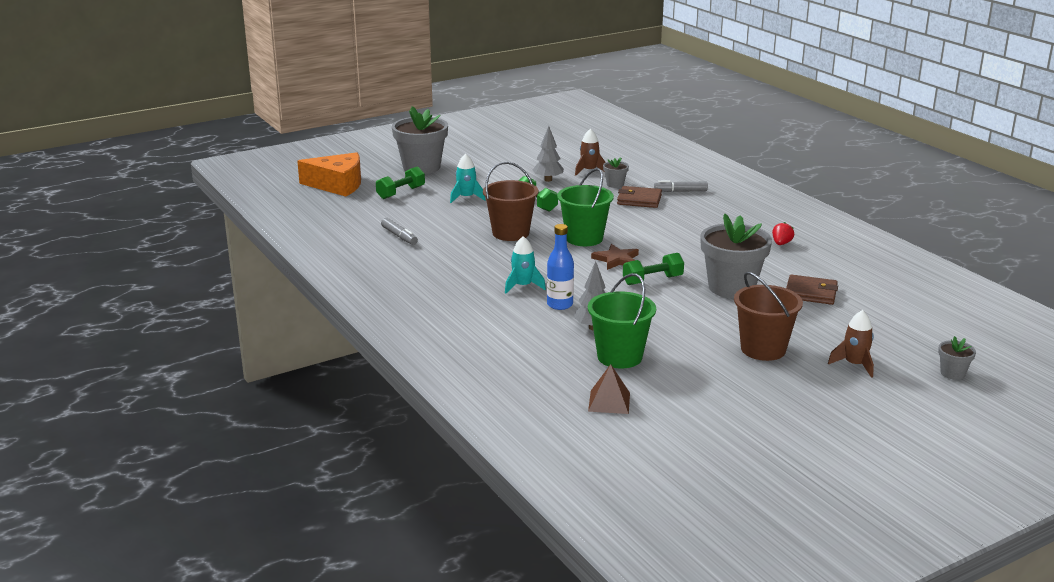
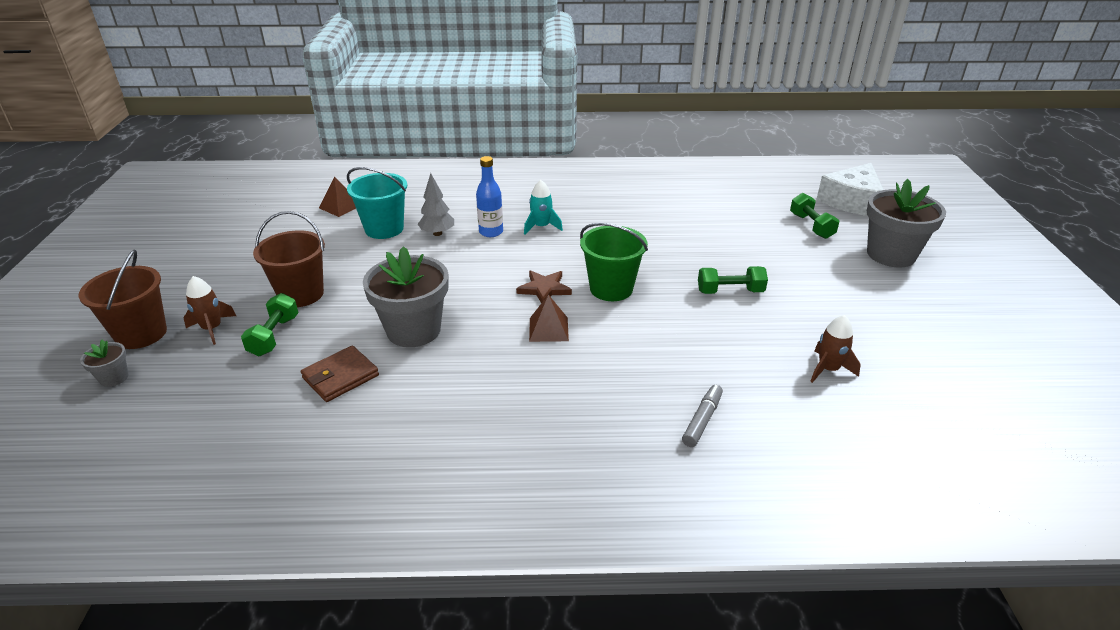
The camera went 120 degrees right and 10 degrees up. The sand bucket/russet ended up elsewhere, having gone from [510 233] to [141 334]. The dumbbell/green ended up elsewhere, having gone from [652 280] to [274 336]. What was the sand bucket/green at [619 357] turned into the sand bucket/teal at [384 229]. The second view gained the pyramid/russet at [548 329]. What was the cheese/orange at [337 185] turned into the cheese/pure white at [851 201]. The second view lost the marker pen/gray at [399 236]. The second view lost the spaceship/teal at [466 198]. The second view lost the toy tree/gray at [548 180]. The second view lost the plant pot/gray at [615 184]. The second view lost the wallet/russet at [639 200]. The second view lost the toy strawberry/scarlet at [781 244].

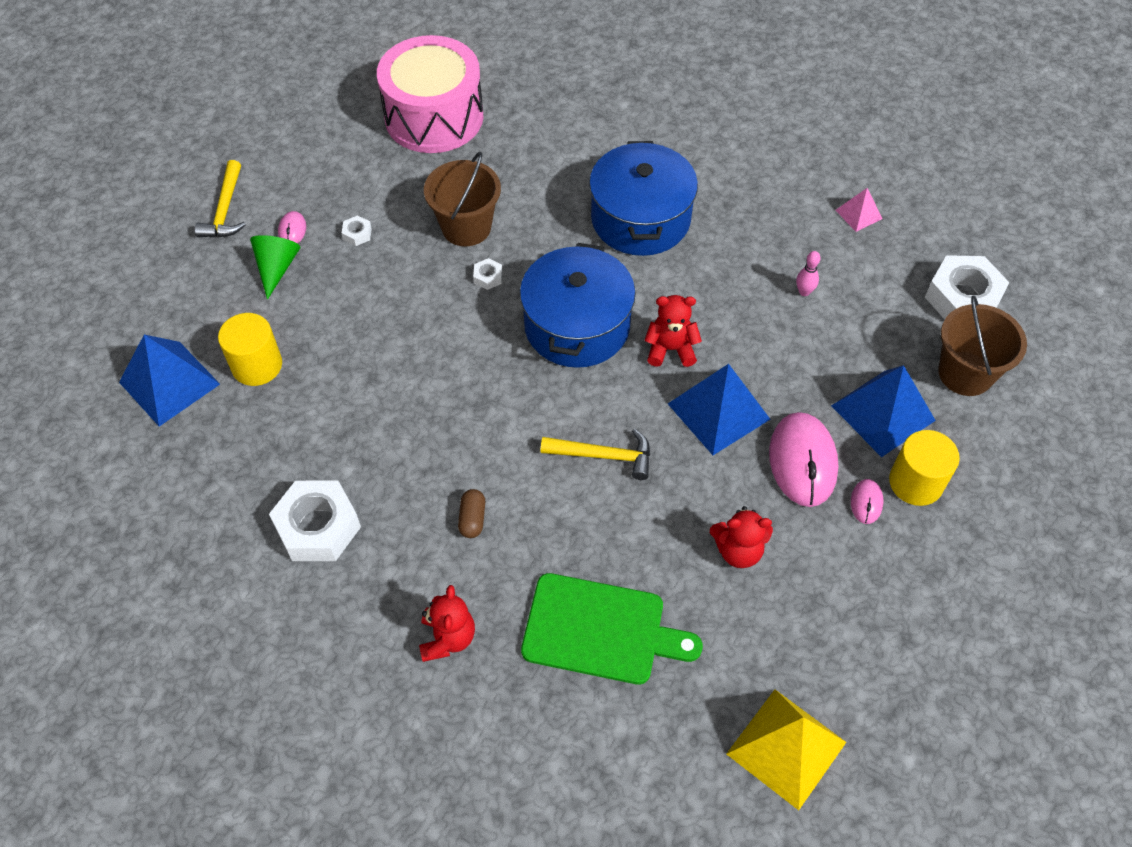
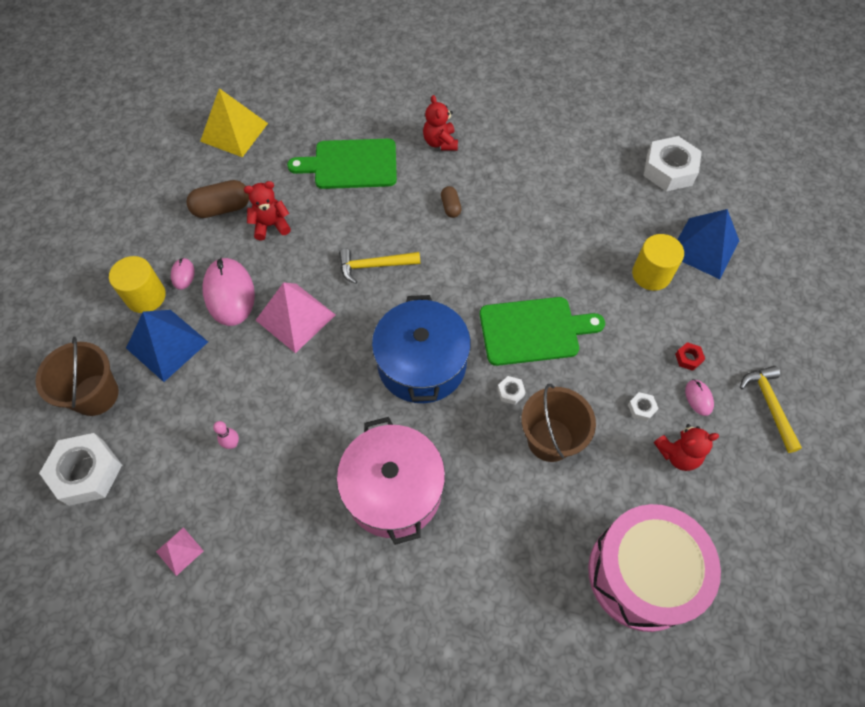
The camera went 165 degrees right and 5 degrees up. The second view gained the pill/russet at [222 208]. What was the pyramid/royal blue at [718 411] turned into the pyramid/rosy at [295 317]. What was the cooking pot/royal blue at [640 219] turned into the cooking pot/rosy at [393 490]. The second view gained the chopping board/green at [533 330]. The hexagon nut/pure white ended up elsewhere, having gone from [318 527] to [669 170]. The stuffed bear/scarlet ended up elsewhere, having gone from [670 349] to [678 454]. Where the cone/green stood at [277 268], the hexagon nut/scarlet came to stand at [688 358].

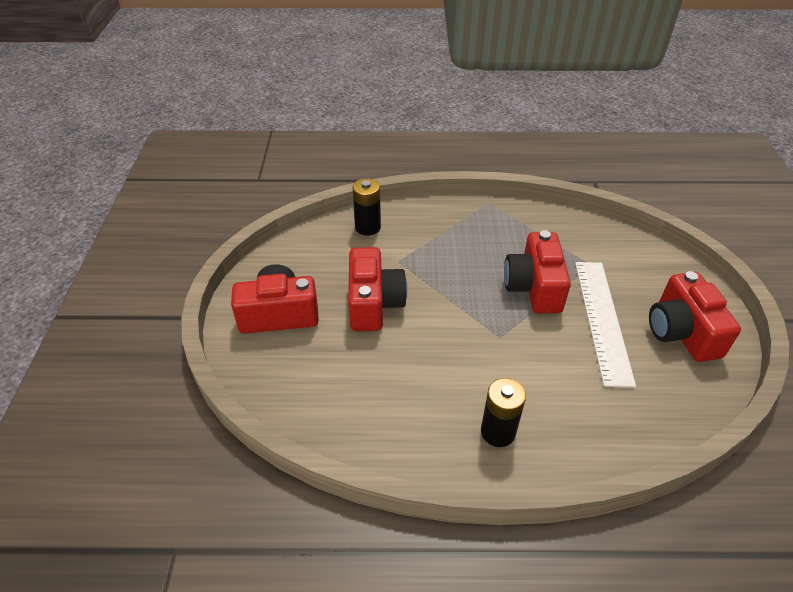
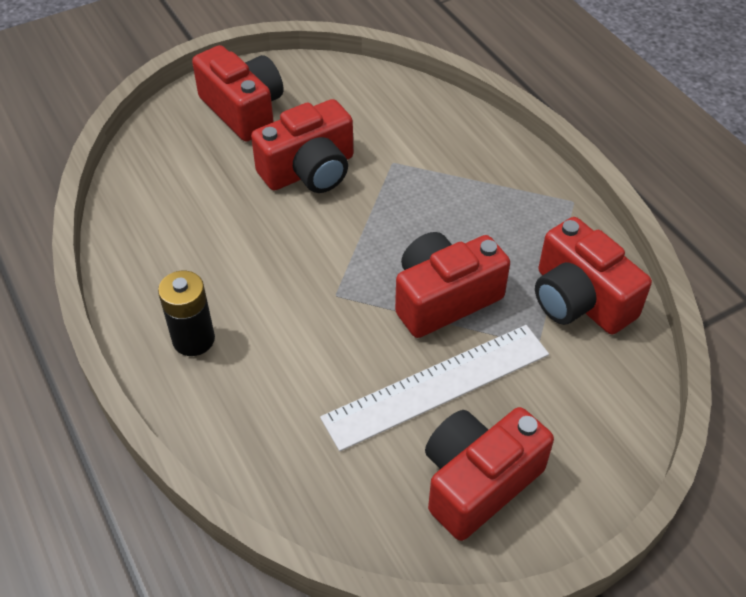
The camera went 60 degrees right and 5 degrees up. The second view gained the camera/scarlet at [579 299]. The second view lost the AA battery/ebony at [367 227].

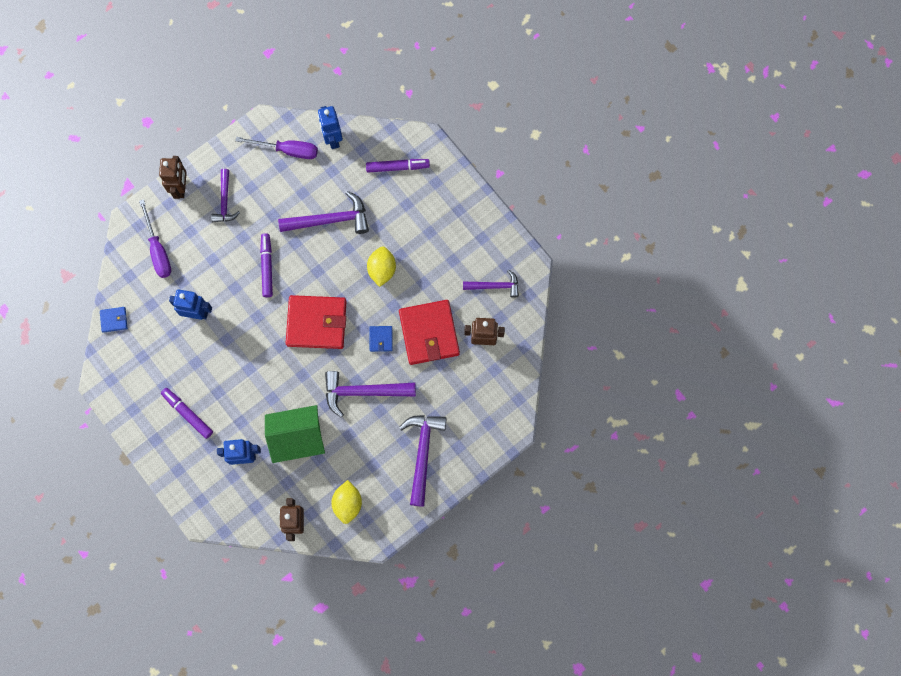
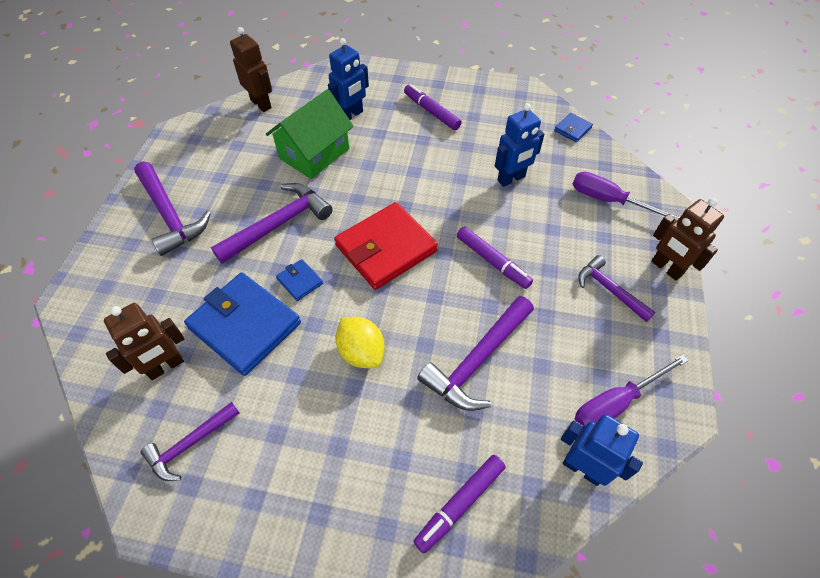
The camera went 140 degrees right and 20 degrees down. What was the wallet/scarlet at [429 333] turned into the wallet/royal blue at [245 325]. The marker pen/violet at [187 414] ended up facing another way, 135 degrees counterclockwise from before. The second view lost the lemon/golden at [347 503].

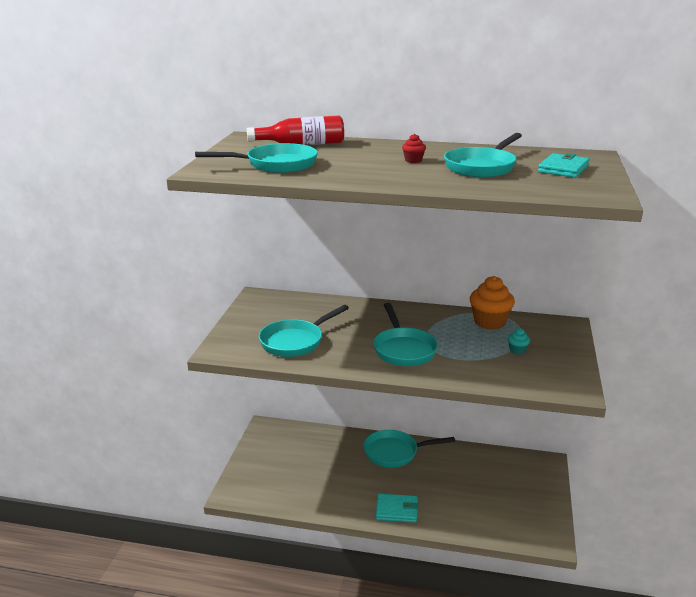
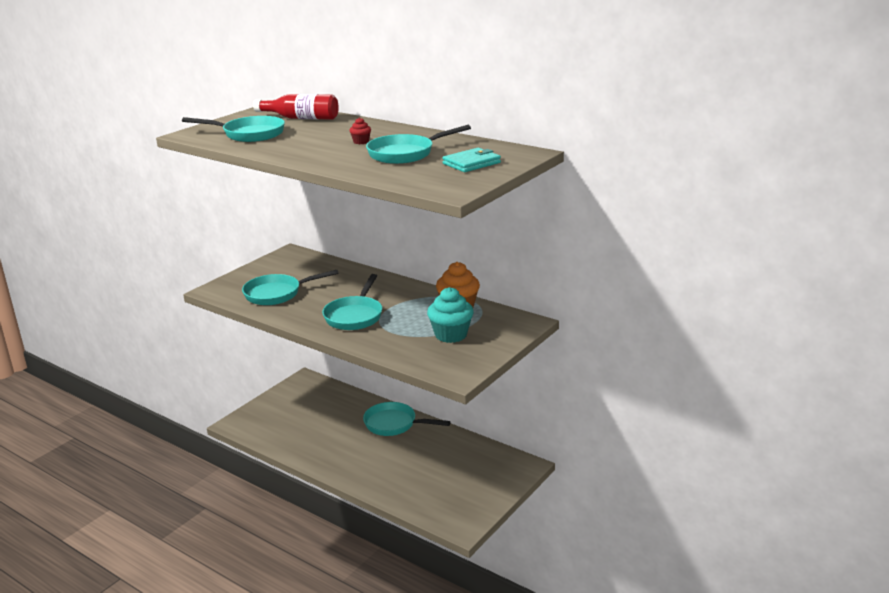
The camera went 25 degrees right and 0 degrees up. The size of the muffin/teal at [517 350] changed by a factor of 2.15. The second view lost the wallet/teal at [396 510].

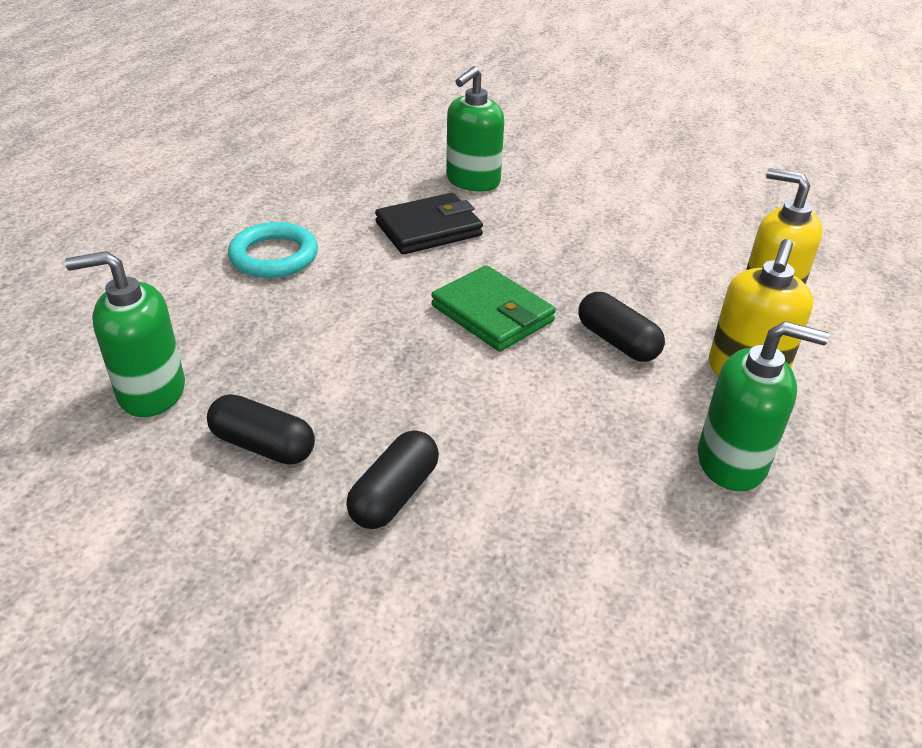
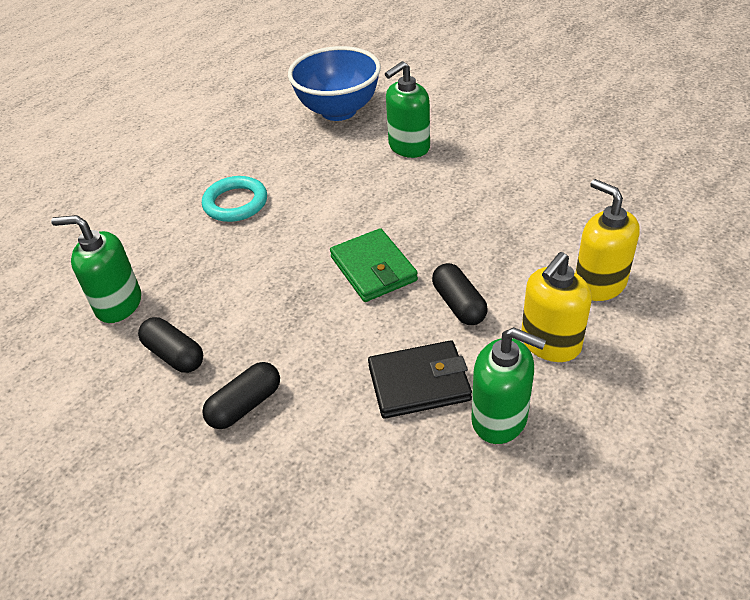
The camera went 20 degrees right and 5 degrees up. The second view gained the bowl/royal blue at [338 111]. The wallet/ebony ended up elsewhere, having gone from [428 229] to [419 383].

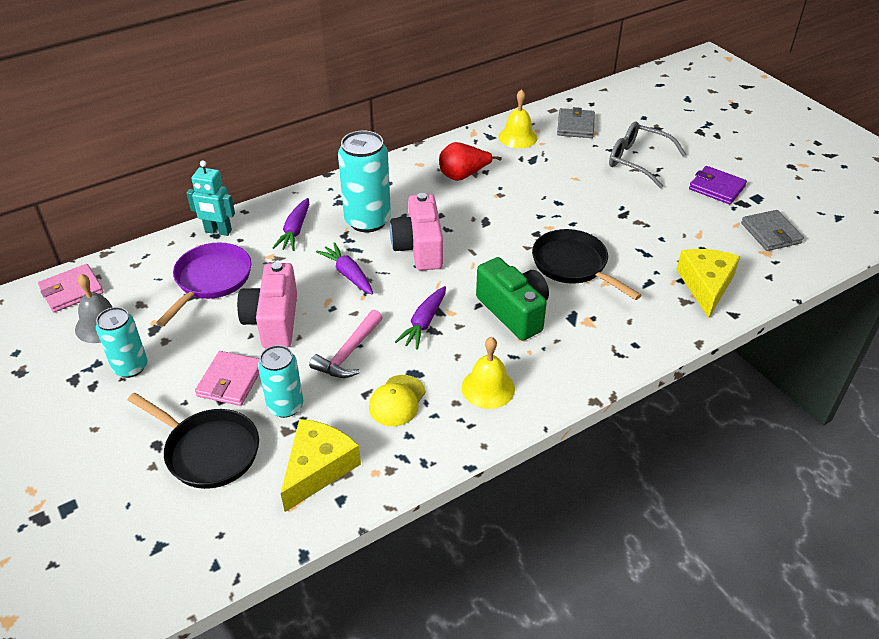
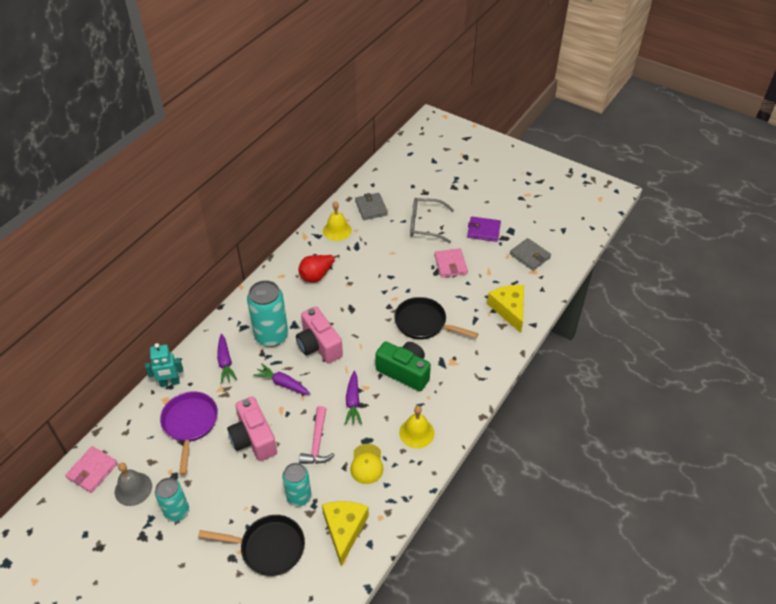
The camera went 25 degrees left and 5 degrees up. The wallet/rosy ended up elsewhere, having gone from [230 381] to [450 264].

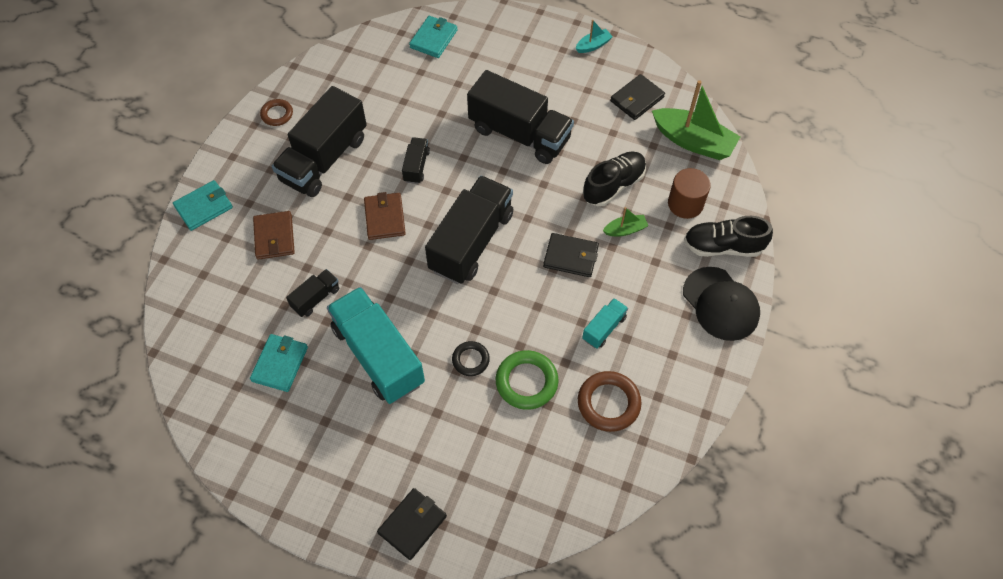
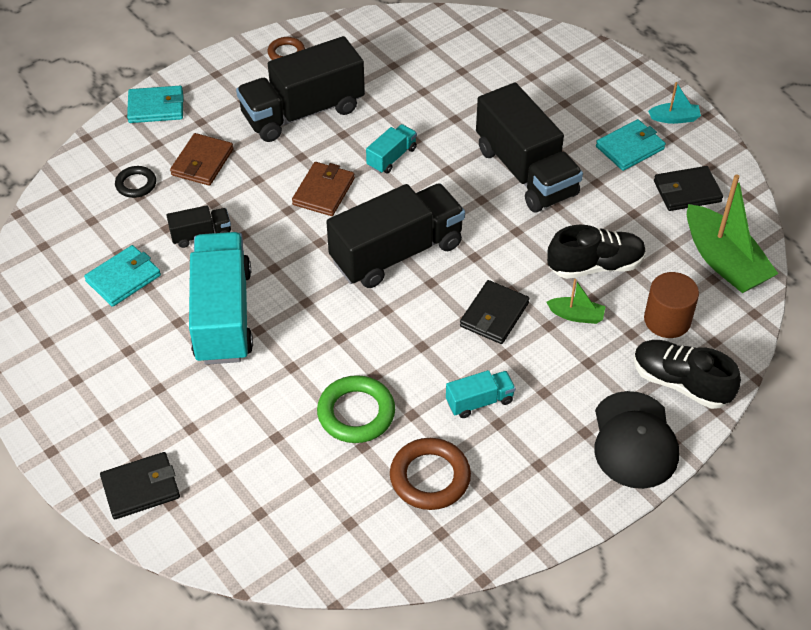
The camera went 30 degrees right and 10 degrees down. The torus/ebony ended up elsewhere, having gone from [470 360] to [136 184]. What was the toy truck/ebony at [416 166] turned into the toy truck/teal at [391 157]. The wallet/ebony at [570 257] ended up facing another way, 75 degrees clockwise from before. The wallet/teal ended up elsewhere, having gone from [433 39] to [630 148].

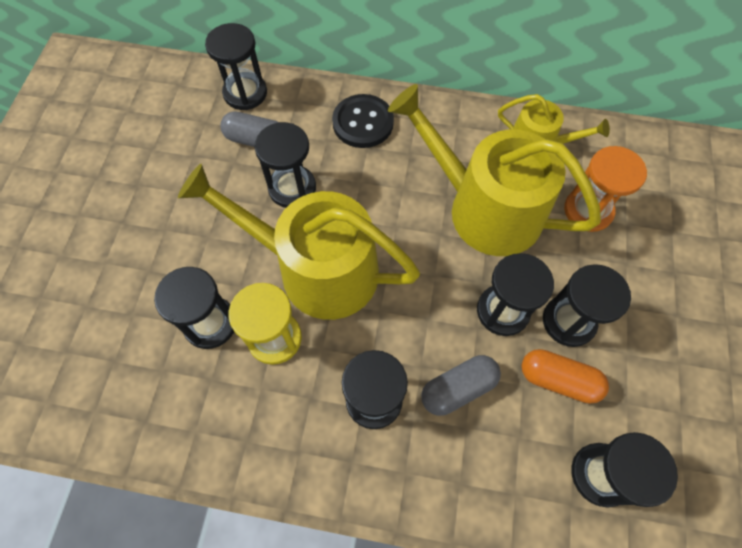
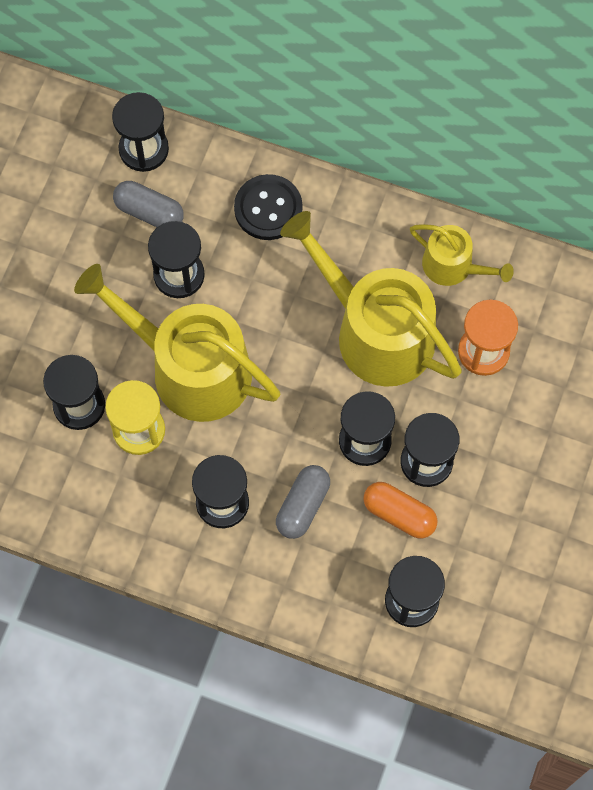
The camera went 10 degrees right and 5 degrees up. The pill/gray at [458 388] ended up facing another way, 45 degrees counterclockwise from before.

